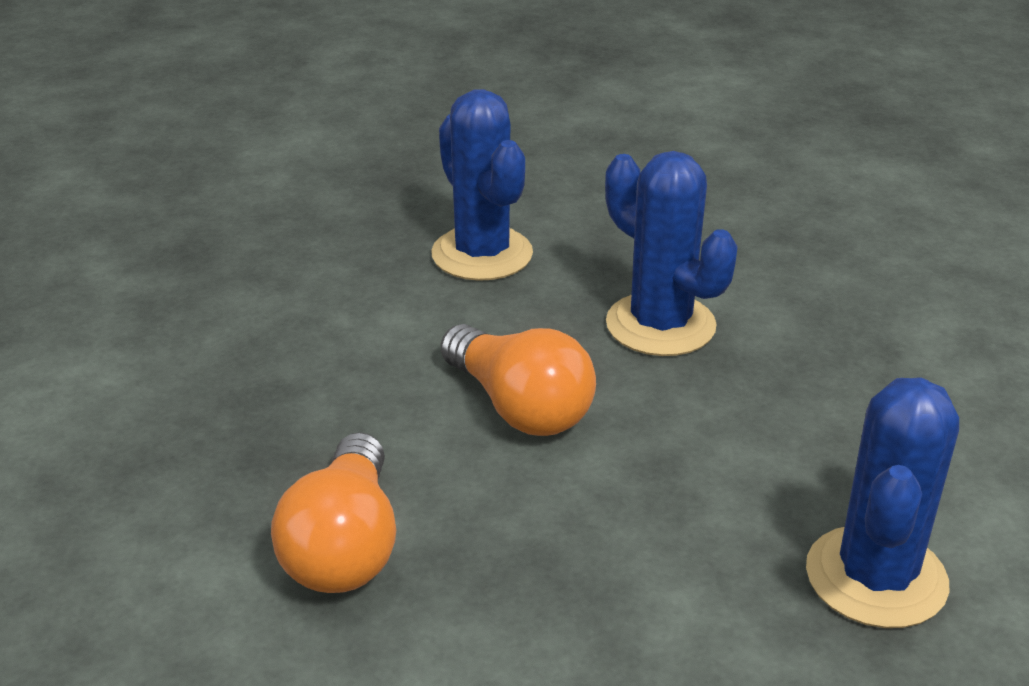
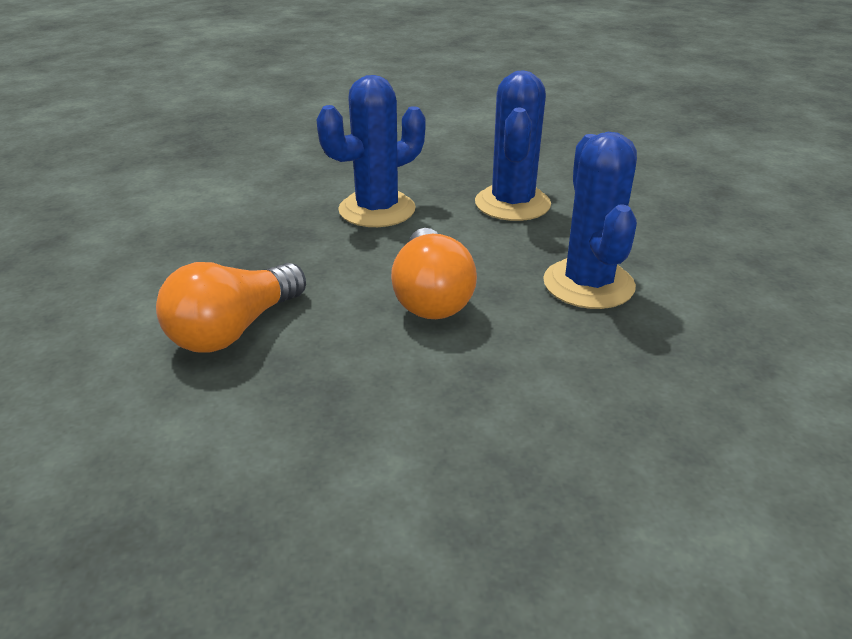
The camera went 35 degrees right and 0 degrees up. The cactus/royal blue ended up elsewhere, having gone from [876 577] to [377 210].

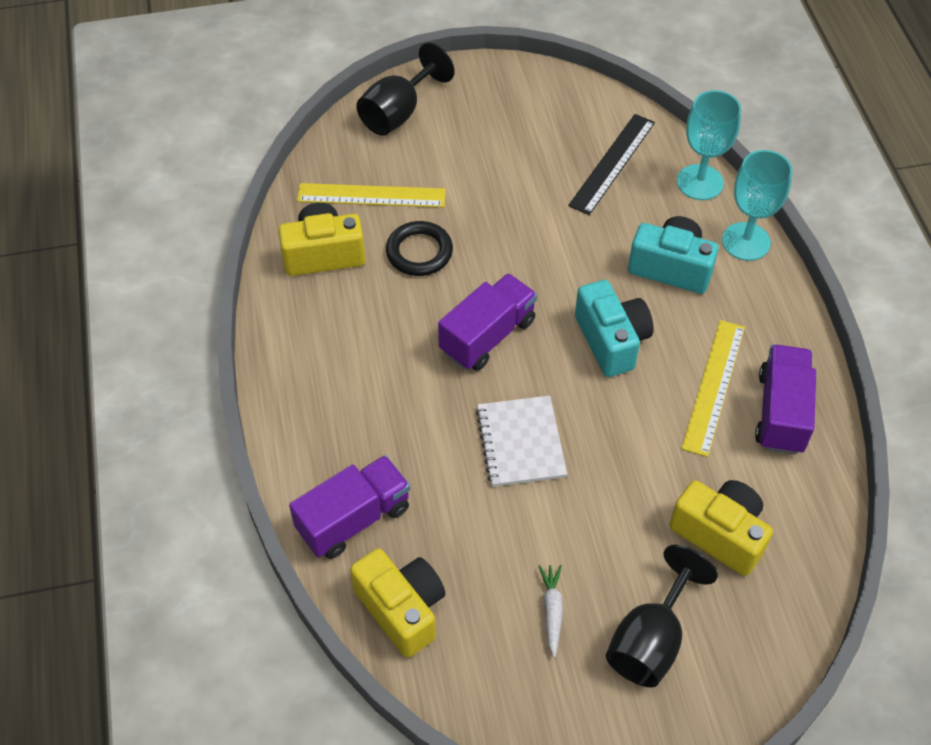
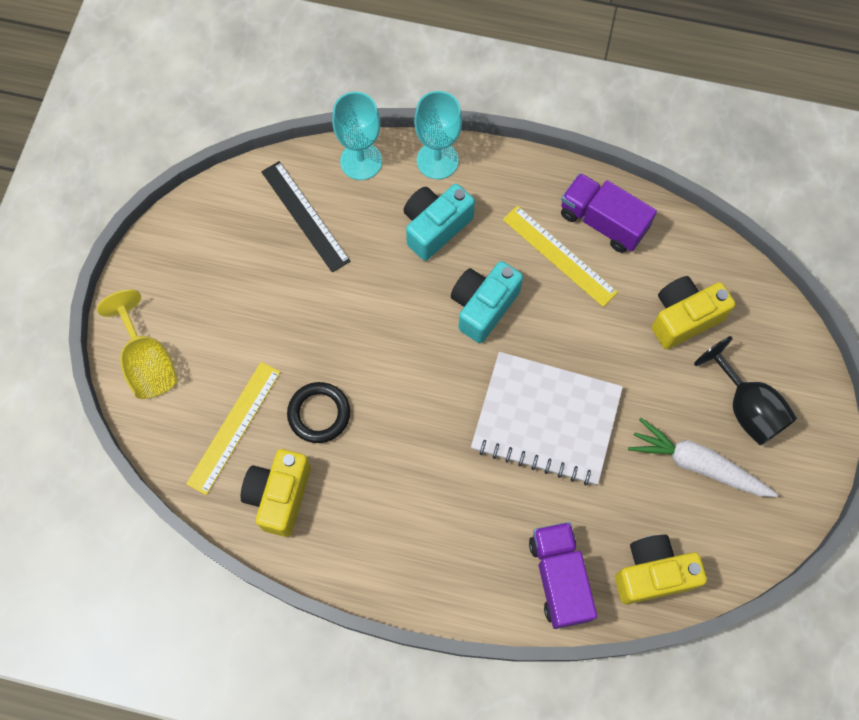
The camera went 65 degrees left and 15 degrees up. What was the goblet/ebony at [398 113] turned into the goblet/golden at [148 362]. The camera/teal at [611 340] ended up facing another way, 60 degrees counterclockwise from before. The size of the notepad/pure white at [521 443] changed by a factor of 1.62. The size of the carrot/pure white at [552 611] changed by a factor of 1.94. The second view lost the toy truck/violet at [487 336].

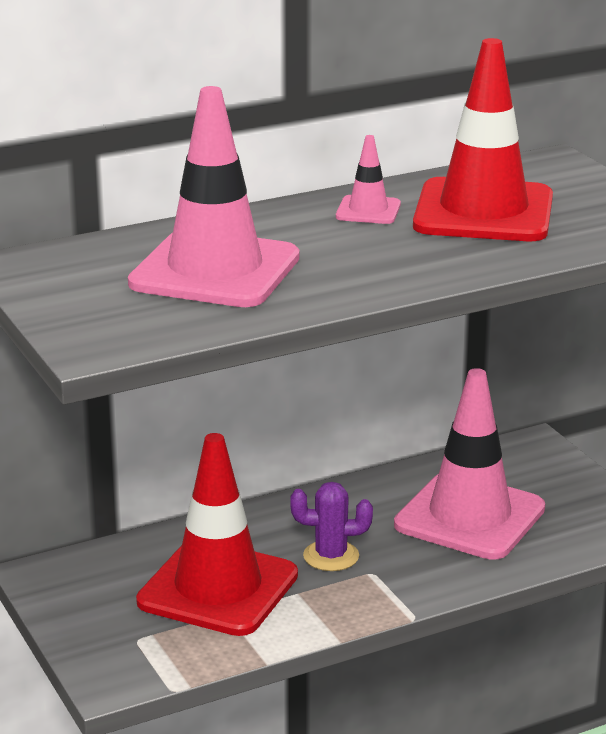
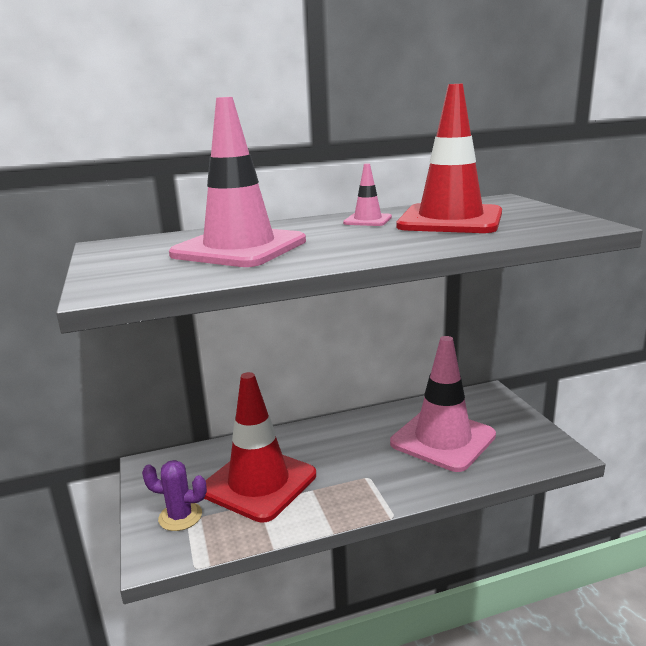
The camera went 10 degrees right and 5 degrees down. The cactus/violet ended up elsewhere, having gone from [331 556] to [180 516].

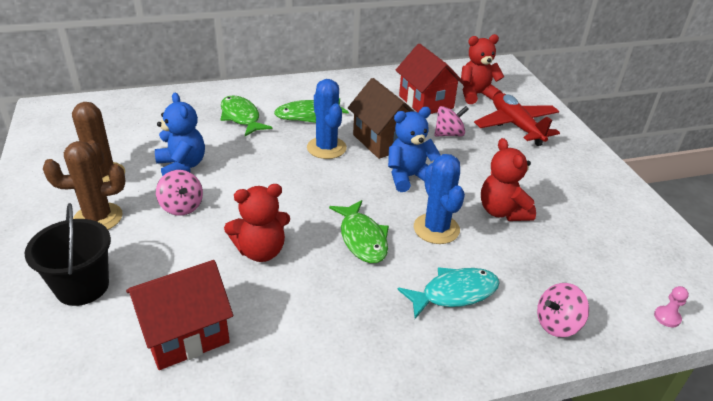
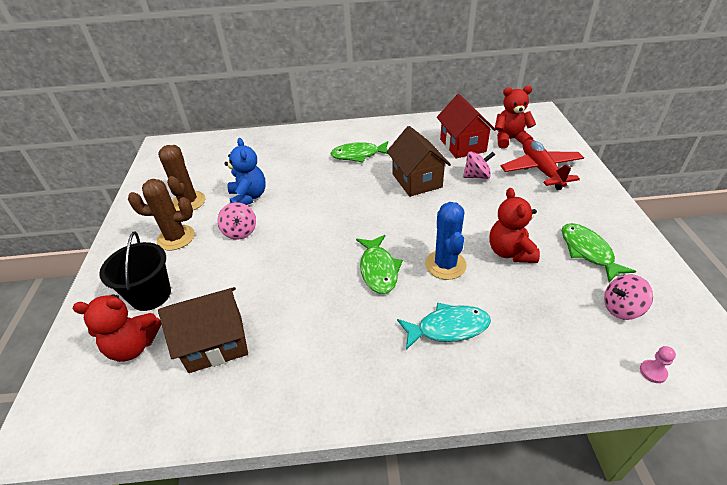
The camera went 15 degrees right and 5 degrees up. The stuffed bear/scarlet ended up elsewhere, having gone from [261 251] to [133 346]. What was the toy house/scarlet at [185 334] turned into the toy house/russet at [216 343]. The fish/green ended up elsewhere, having gone from [241 117] to [588 251]. The toy top/rosy ended up elsewhere, having gone from [557 324] to [621 308]. The second view lost the cactus/royal blue at [326 148]. The second view lost the stuffed bear/royal blue at [409 177].

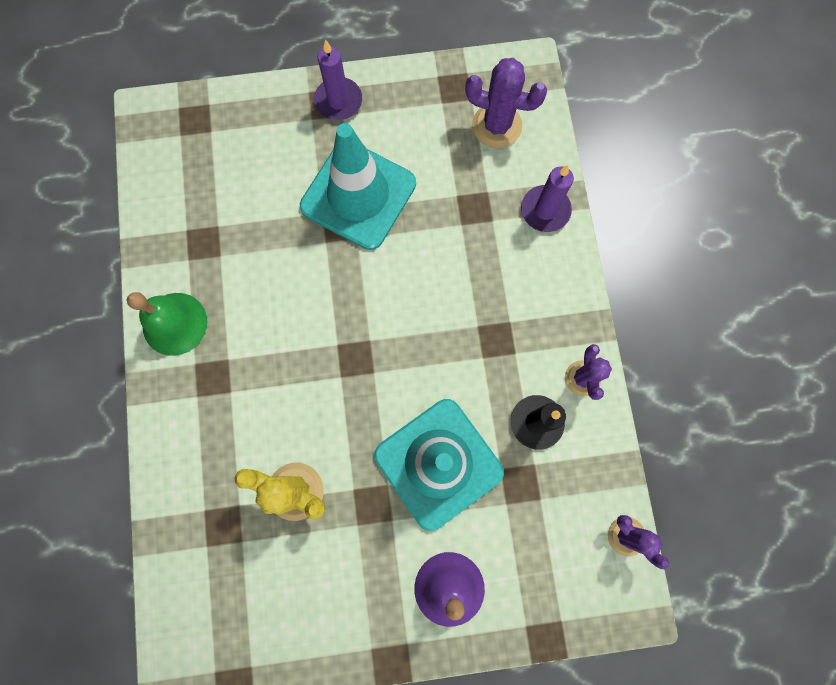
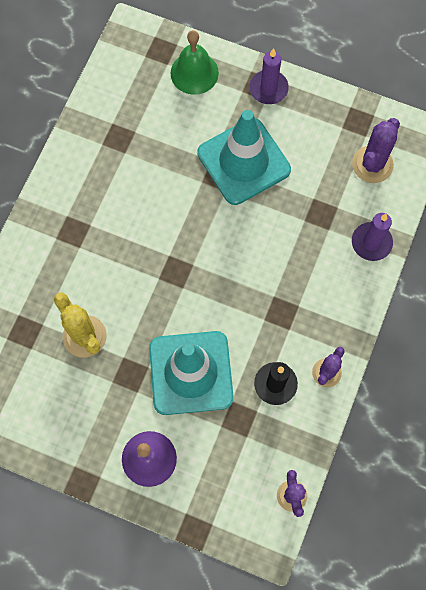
The camera went 30 degrees right and 5 degrees down. The bell/green ended up elsewhere, having gone from [175 323] to [194 73]. The cactus/violet at [496 126] ended up facing another way, 75 degrees clockwise from before.

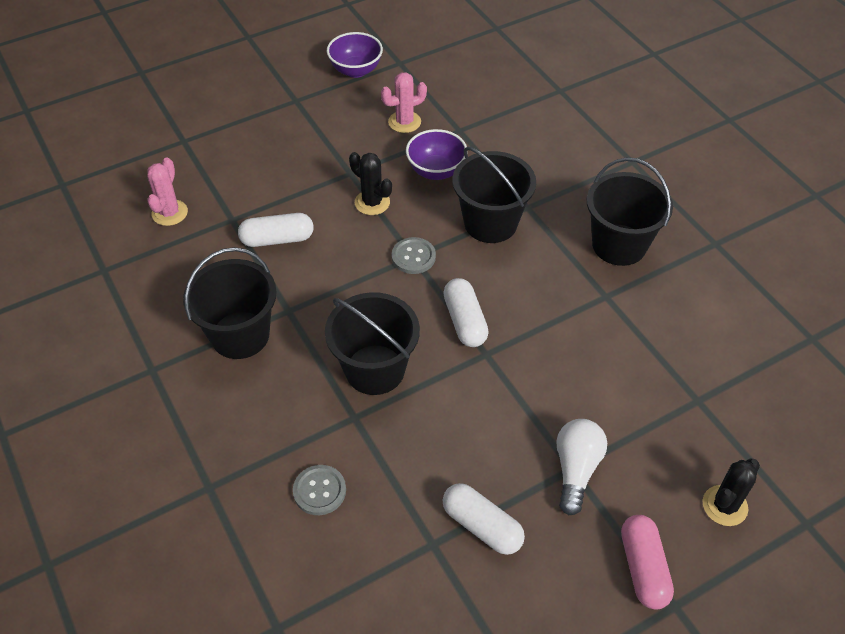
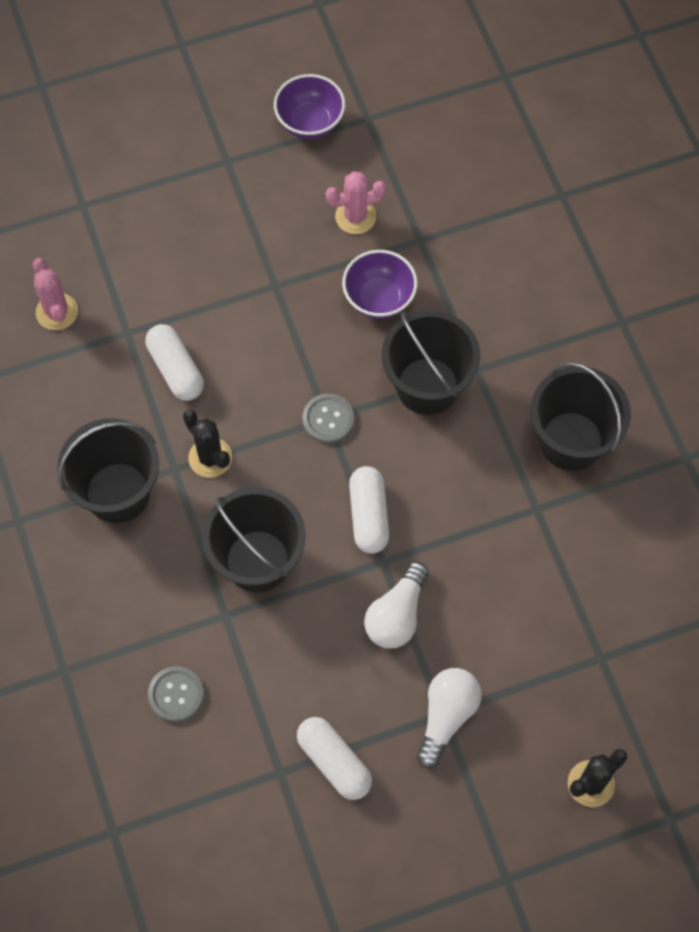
The camera went 10 degrees right and 15 degrees up. The cactus/rosy at [170 213] ended up facing another way, 45 degrees counterclockwise from before. The pill/pure white at [277 239] ended up facing another way, 60 degrees clockwise from before. The cactus/ebony ended up elsewhere, having gone from [372 202] to [210 458]. The second view gained the lightbulb/pure white at [397 615]. The second view lost the pill/rosy at [643 568].

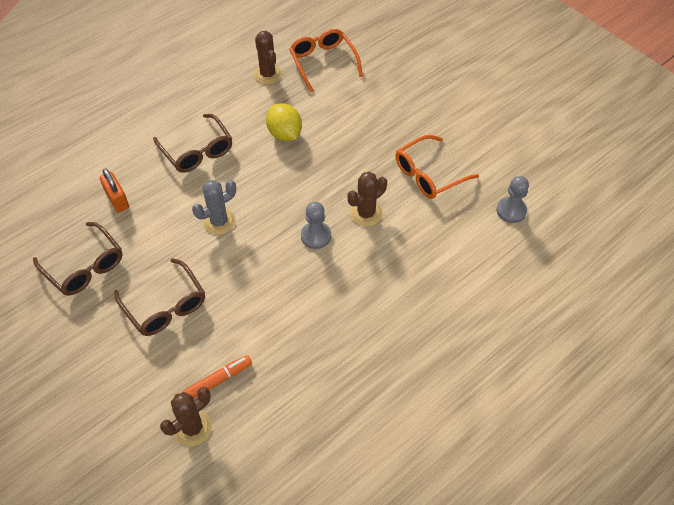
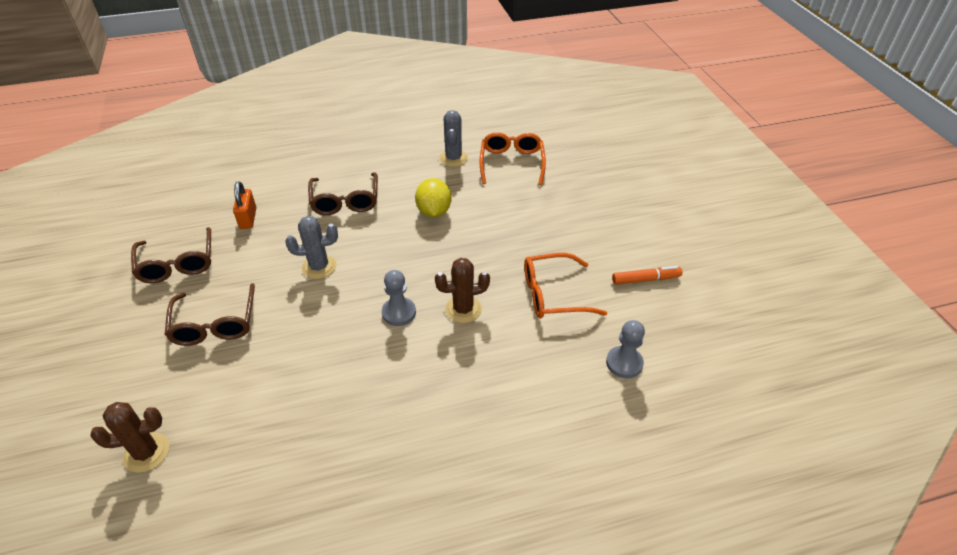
The camera went 25 degrees right and 10 degrees down. What was the cactus/russet at [268 74] turned into the cactus/gray at [453 158]. The marker pen/orange ended up elsewhere, having gone from [218 380] to [645 279].

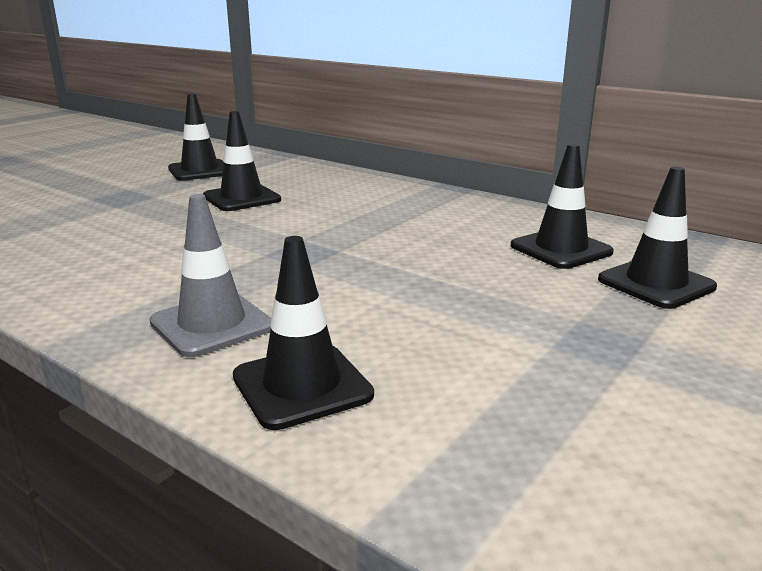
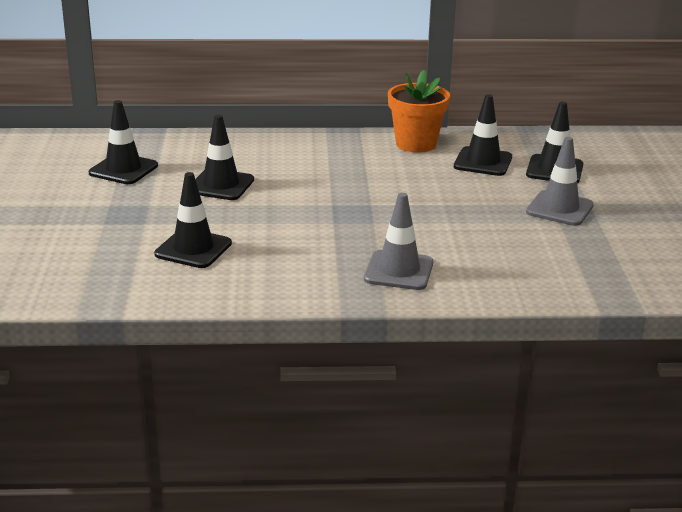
The camera went 40 degrees left and 5 degrees up. The safety cone/ebony ended up elsewhere, having gone from [302 386] to [193 249]. The second view gained the plant pot/orange at [416 144]. The second view gained the safety cone/gray at [559 209].

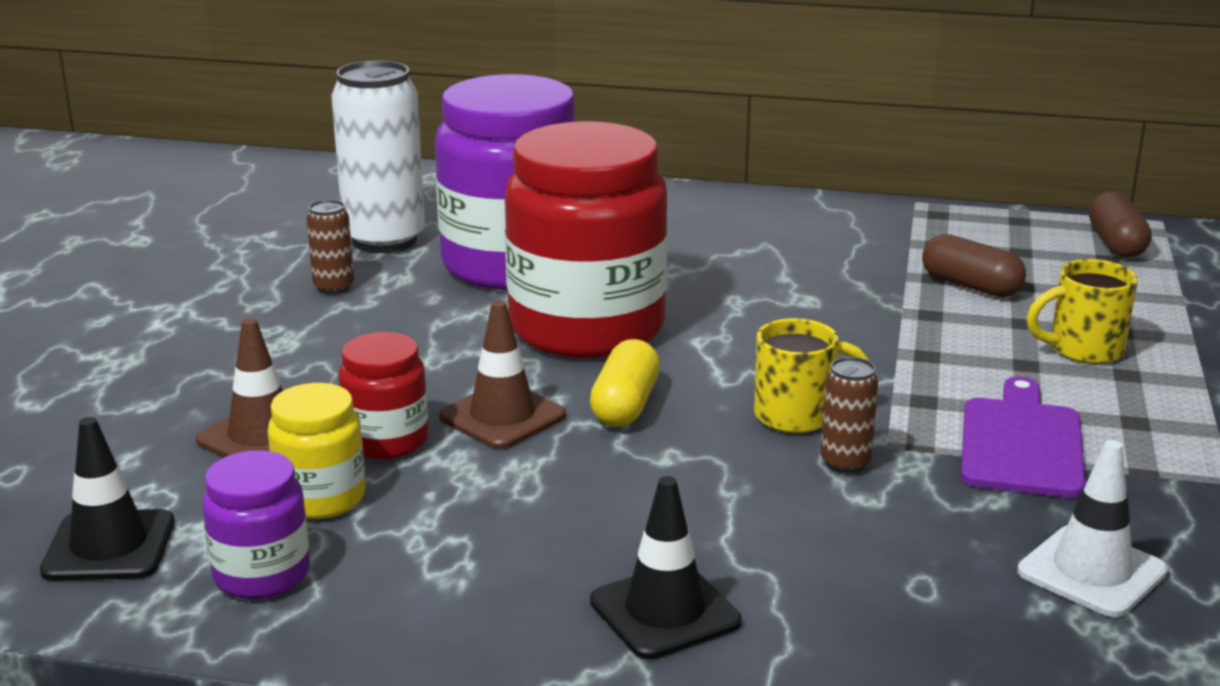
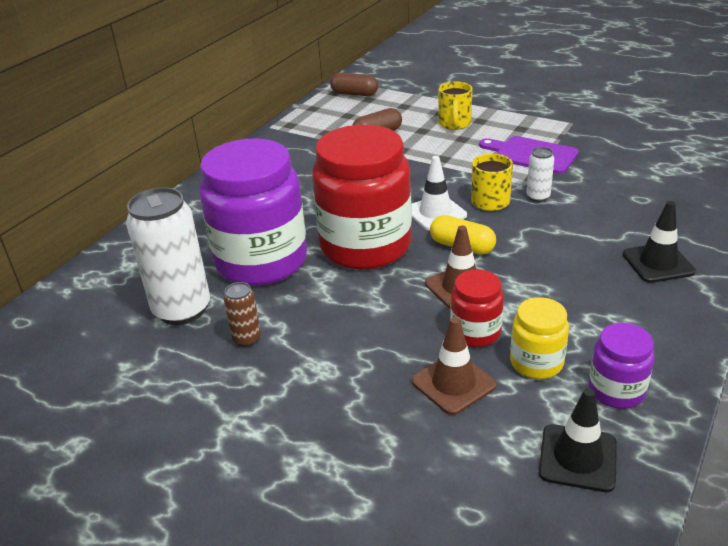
The camera went 70 degrees left and 10 degrees up. The safety cone/pure white ended up elsewhere, having gone from [1091 572] to [435 213]. What was the tin/russet at [845 463] turned into the tin/pure white at [538 197].

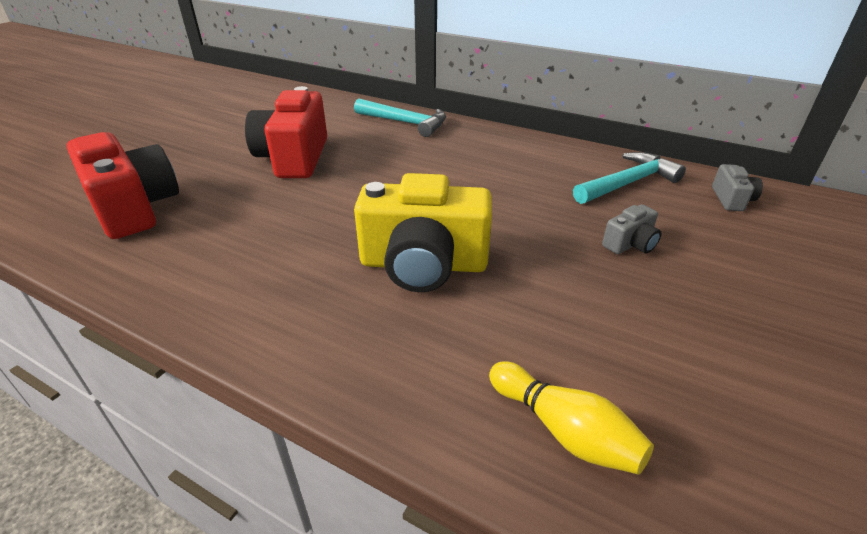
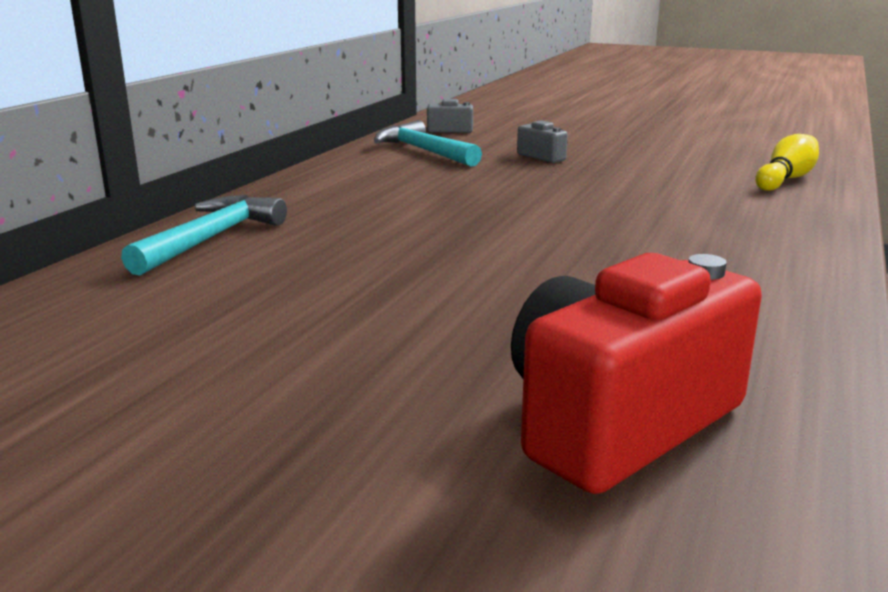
The camera went 95 degrees left and 15 degrees down. The second view lost the camera/scarlet at [294 158]. The second view lost the camera/golden at [423 264].

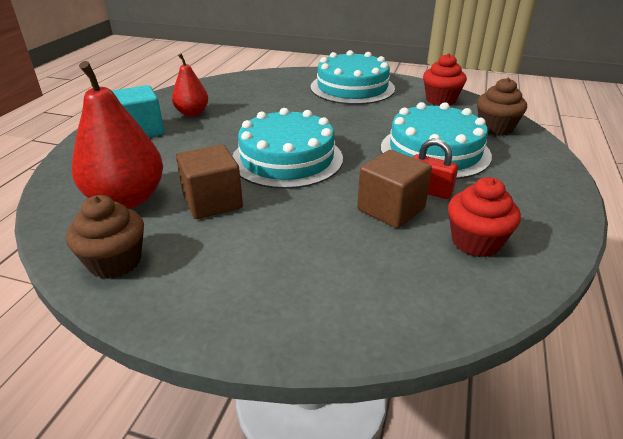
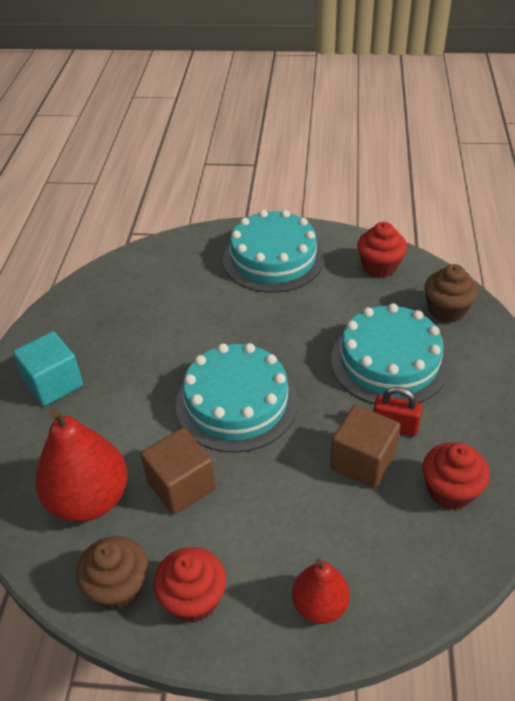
The camera went 10 degrees left and 10 degrees up. The second view gained the muffin/scarlet at [193 599]. The pear/scarlet ended up elsewhere, having gone from [192 113] to [320 605].

